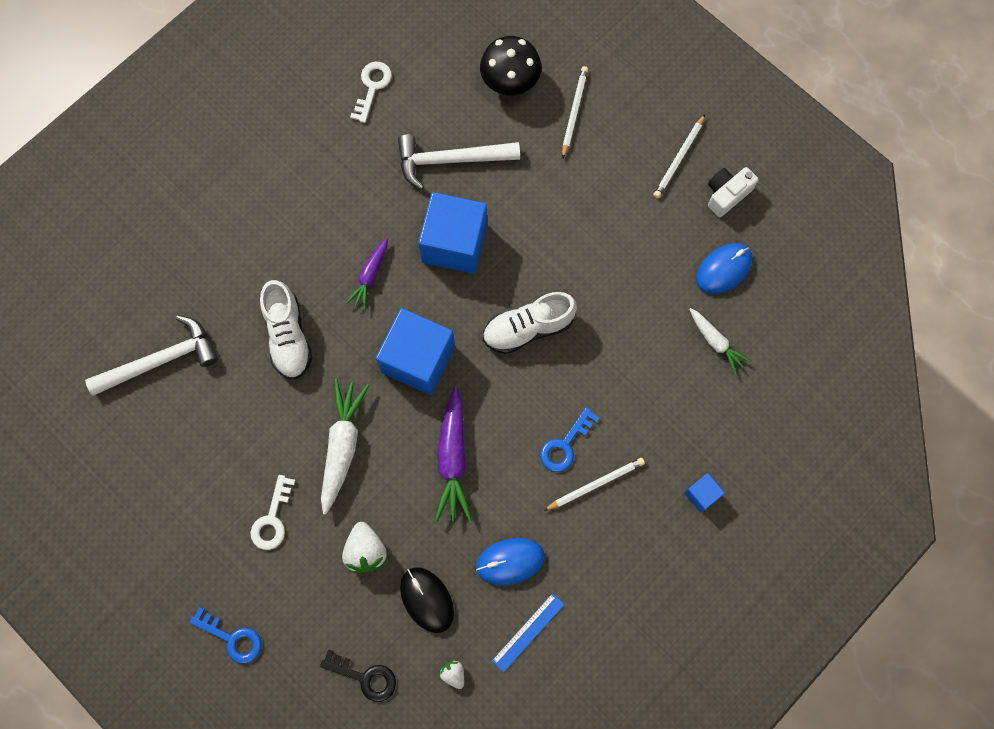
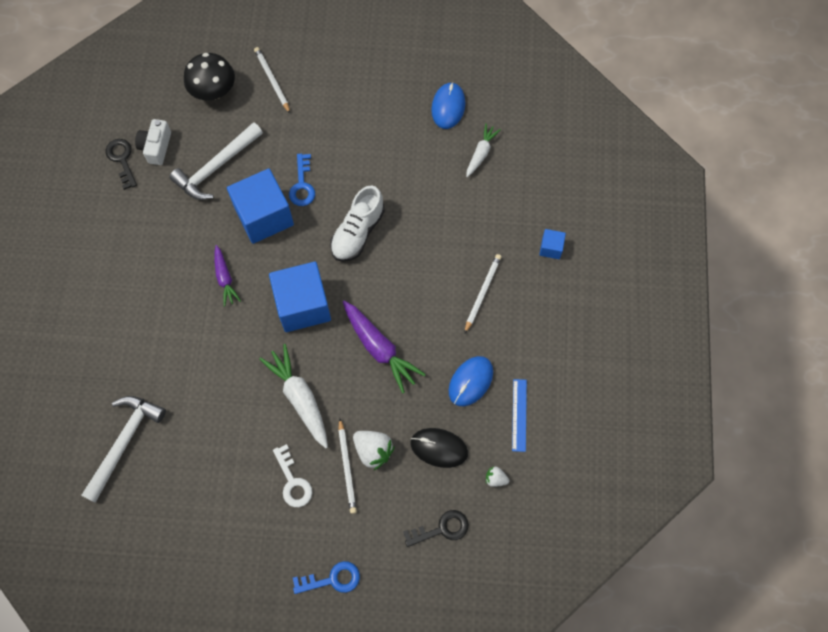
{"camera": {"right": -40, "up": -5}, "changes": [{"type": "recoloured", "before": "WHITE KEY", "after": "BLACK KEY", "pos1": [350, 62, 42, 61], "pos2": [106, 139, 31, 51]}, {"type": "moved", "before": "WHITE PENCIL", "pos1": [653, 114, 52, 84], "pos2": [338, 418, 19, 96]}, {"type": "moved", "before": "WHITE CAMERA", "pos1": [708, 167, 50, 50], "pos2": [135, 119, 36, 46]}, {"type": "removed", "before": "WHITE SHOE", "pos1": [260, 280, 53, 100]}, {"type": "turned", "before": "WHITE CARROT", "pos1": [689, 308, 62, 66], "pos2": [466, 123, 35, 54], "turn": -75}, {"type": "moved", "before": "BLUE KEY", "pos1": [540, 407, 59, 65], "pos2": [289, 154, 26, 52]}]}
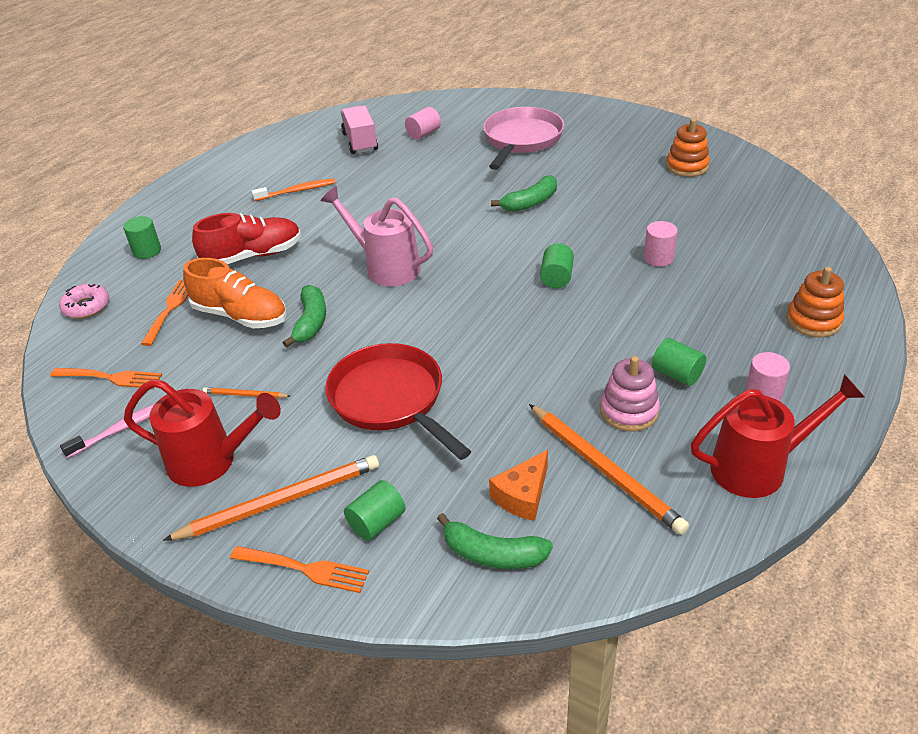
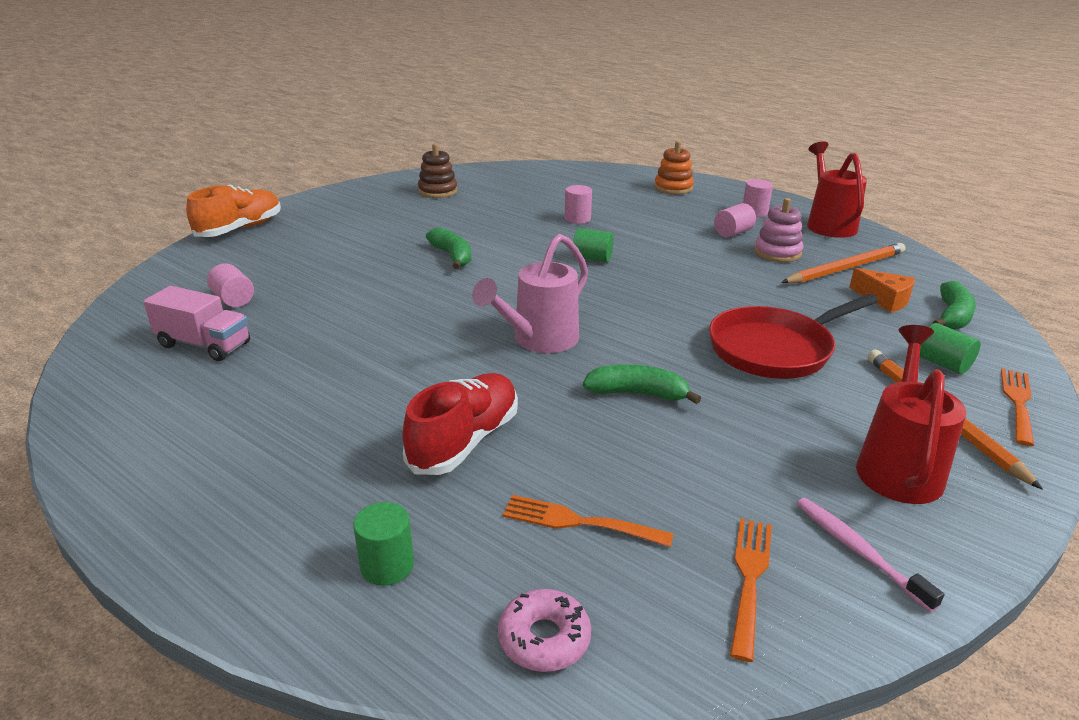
{"camera": {"right": -85, "up": -10}, "changes": [{"type": "turned", "before": "PINK TRUCK", "pos1": [341, 105, 37, 49], "pos2": [143, 286, 107, 75], "turn": -150}, {"type": "removed", "before": "PINK PAN", "pos1": [483, 107, 81, 63]}, {"type": "recoloured", "before": "ORANGE STACKING TOY", "after": "BROWN STACKING TOY", "pos1": [666, 118, 44, 59], "pos2": [418, 143, 40, 55]}, {"type": "removed", "before": "ORANGE TOOTHBRUSH", "pos1": [252, 178, 83, 23]}, {"type": "turned", "before": "RED SHOE", "pos1": [192, 213, 109, 51], "pos2": [403, 373, 115, 102], "turn": 45}, {"type": "moved", "before": "ORANGE SHOE", "pos1": [183, 258, 104, 70], "pos2": [186, 185, 95, 52]}, {"type": "recoloured", "before": "GREEN CYLINDER", "after": "PINK CYLINDER", "pos1": [652, 338, 54, 48], "pos2": [714, 203, 42, 35]}, {"type": "removed", "before": "ORANGE PENCIL", "pos1": [203, 387, 87, 11]}]}
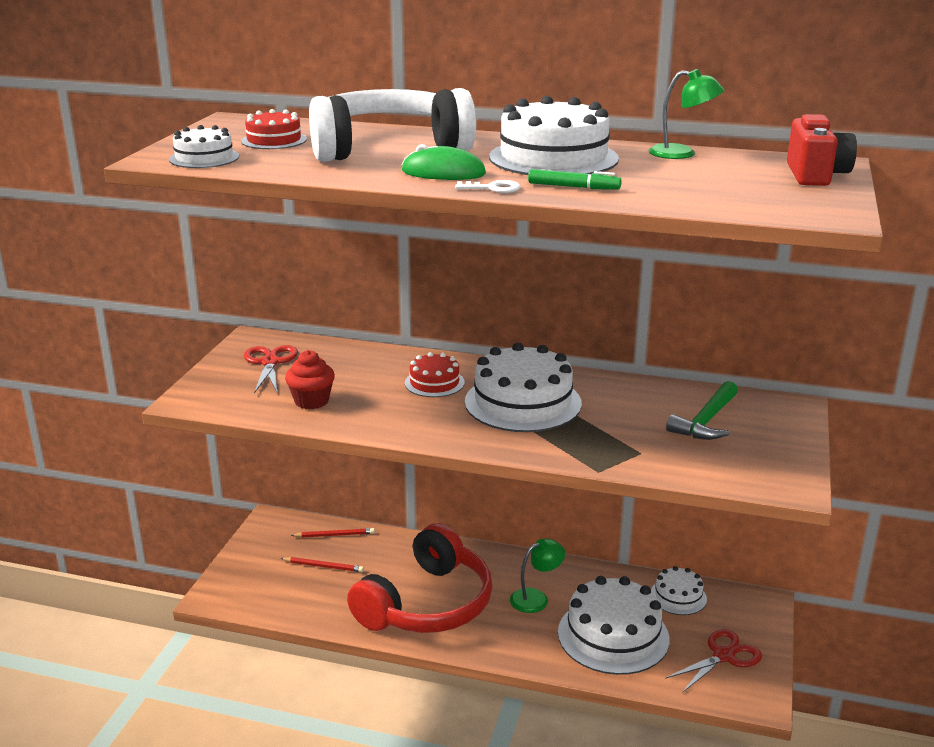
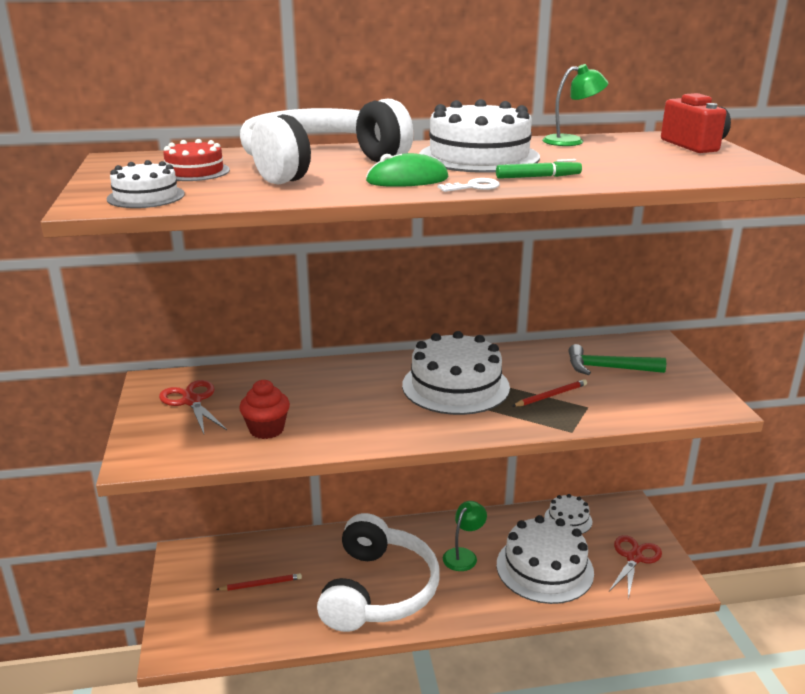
{"camera": {"right": -25, "up": 0}, "changes": [{"type": "removed", "before": "RED CAKE", "pos1": [405, 352, 60, 45]}, {"type": "turned", "before": "GREEN HAMMER", "pos1": [666, 381, 72, 59], "pos2": [568, 344, 98, 31], "turn": 90}, {"type": "recoloured", "before": "RED HEADPHONES", "after": "WHITE HEADPHONES", "pos1": [347, 523, 145, 110], "pos2": [317, 513, 122, 119]}, {"type": "moved", "before": "RED PENCIL", "pos1": [291, 528, 84, 10], "pos2": [513, 379, 74, 28]}]}
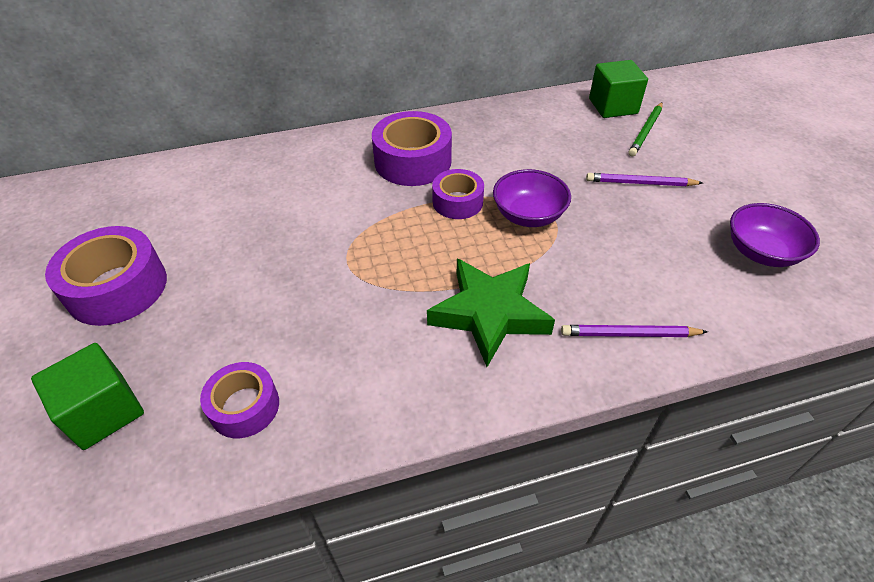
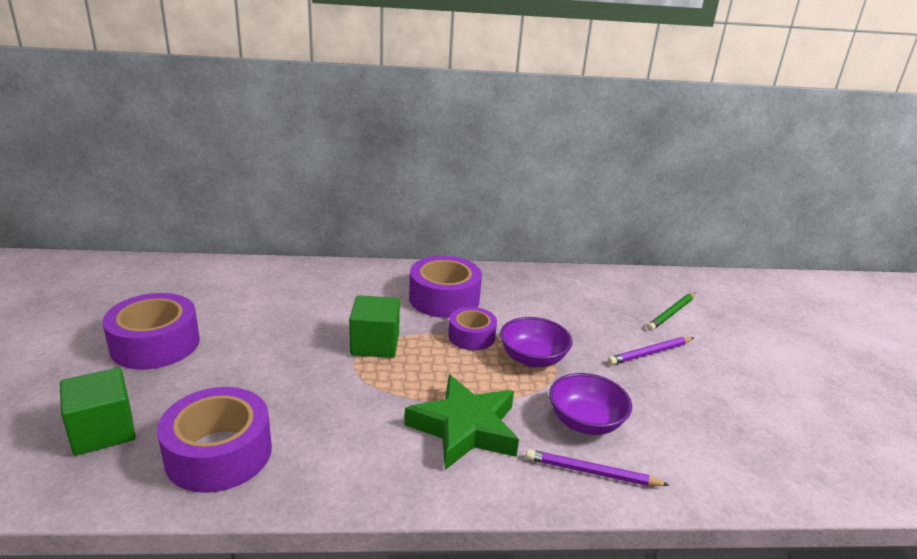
{"camera": {"right": 10, "up": -20}, "changes": [{"type": "moved", "before": "GREEN CUBE", "pos1": [589, 60, 59, 58], "pos2": [349, 295, 51, 63]}, {"type": "turned", "before": "PURPLE PENCIL", "pos1": [586, 173, 117, 13], "pos2": [608, 337, 86, 28], "turn": -45}, {"type": "moved", "before": "PURPLE BOWL", "pos1": [730, 203, 90, 64], "pos2": [549, 373, 83, 62]}, {"type": "resized", "before": "PURPLE TAPE", "pos1": [200, 362, 79, 76], "pos2": [157, 387, 115, 106], "scale": 1.63}]}
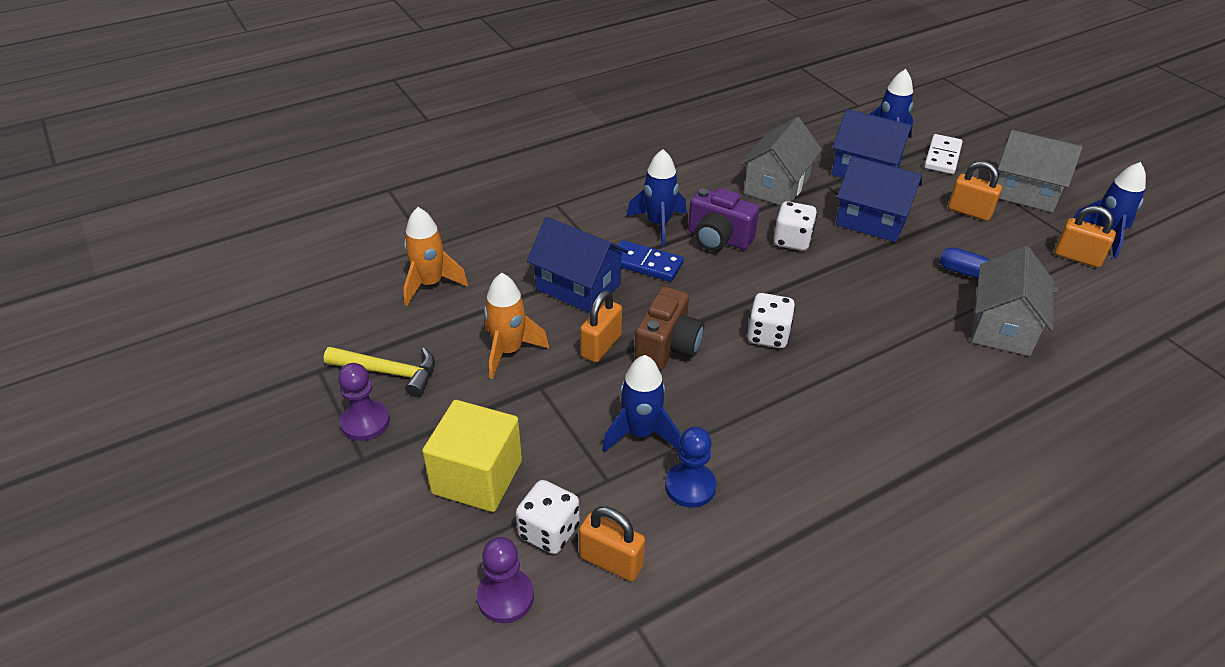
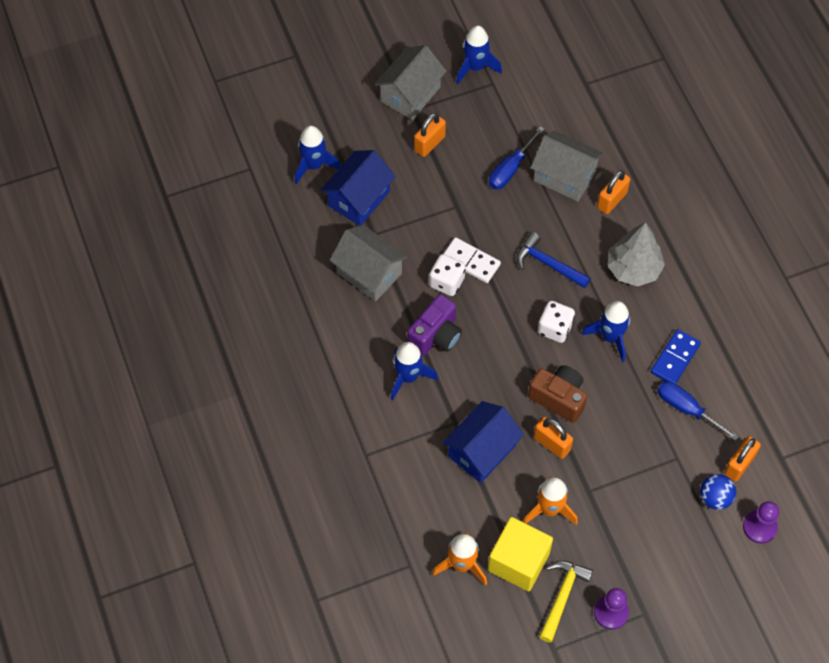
{"camera": {"right": -80, "up": 20}, "changes": [{"type": "moved", "before": "WHITE DOMINO", "pos1": [924, 134, 39, 40], "pos2": [444, 237, 57, 46]}, {"type": "removed", "before": "BLUE HOUSE", "pos1": [836, 156, 86, 86]}, {"type": "moved", "before": "ORANGE PADLOCK", "pos1": [1054, 206, 62, 62], "pos2": [597, 170, 33, 44]}, {"type": "moved", "before": "BLUE DOMINO", "pos1": [616, 240, 68, 42], "pos2": [651, 329, 50, 55]}, {"type": "moved", "before": "BLUE ROCKET", "pos1": [602, 355, 78, 98], "pos2": [582, 301, 48, 61]}, {"type": "moved", "before": "YELLOW CUBE", "pos1": [422, 400, 100, 112], "pos2": [488, 517, 65, 74]}, {"type": "replaced", "before": "BLUE PAWN", "after": "BLUE SCREWDRIVER", "pos1": [665, 427, 51, 81], "pos2": [657, 381, 82, 60]}, {"type": "replaced", "before": "WHITE DICE", "after": "BLUE BALL", "pos1": [516, 480, 64, 74], "pos2": [700, 474, 36, 36]}, {"type": "added", "after": "GREY TREE", "pos2": [607, 222, 58, 64]}, {"type": "added", "after": "BLUE HAMMER", "pos2": [517, 232, 74, 56]}]}
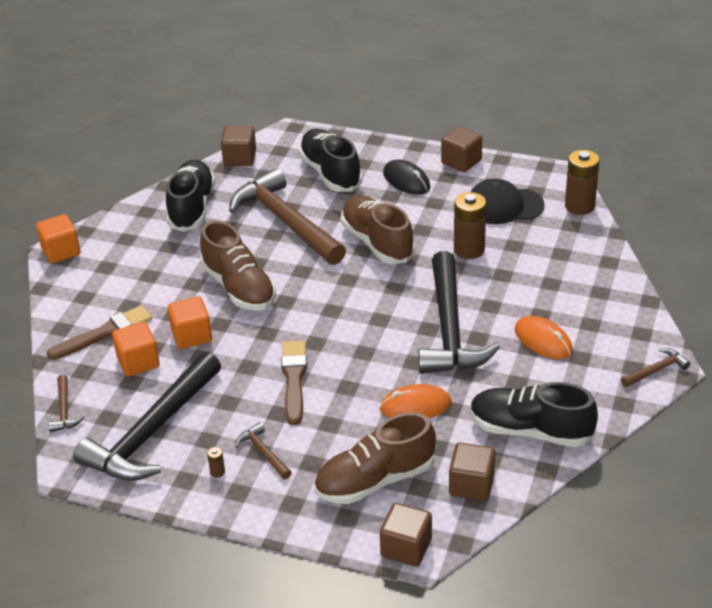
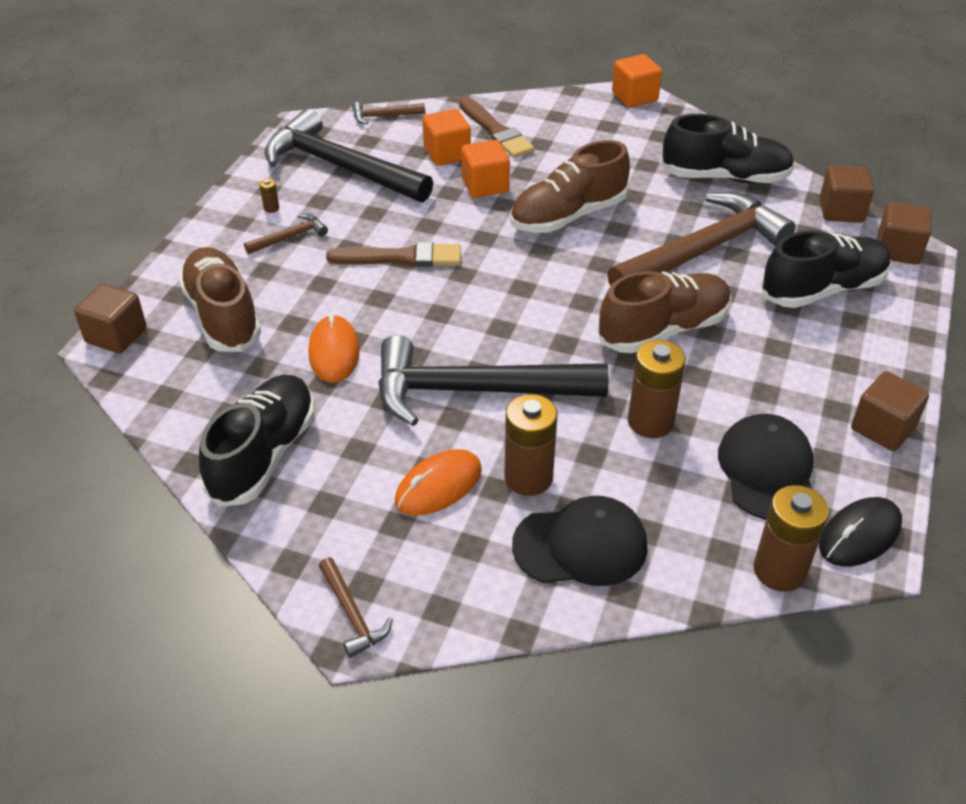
{"camera": {"right": 90, "up": 5}, "changes": [{"type": "moved", "before": "BLACK MOUSE", "pos1": [383, 159, 47, 36], "pos2": [819, 497, 83, 70]}, {"type": "moved", "before": "BROWN CUBE", "pos1": [449, 443, 46, 58], "pos2": [877, 202, 54, 63]}, {"type": "added", "after": "BROWN BATTERY", "pos2": [504, 394, 54, 102]}, {"type": "added", "after": "BLACK CAP", "pos2": [512, 496, 136, 90]}]}
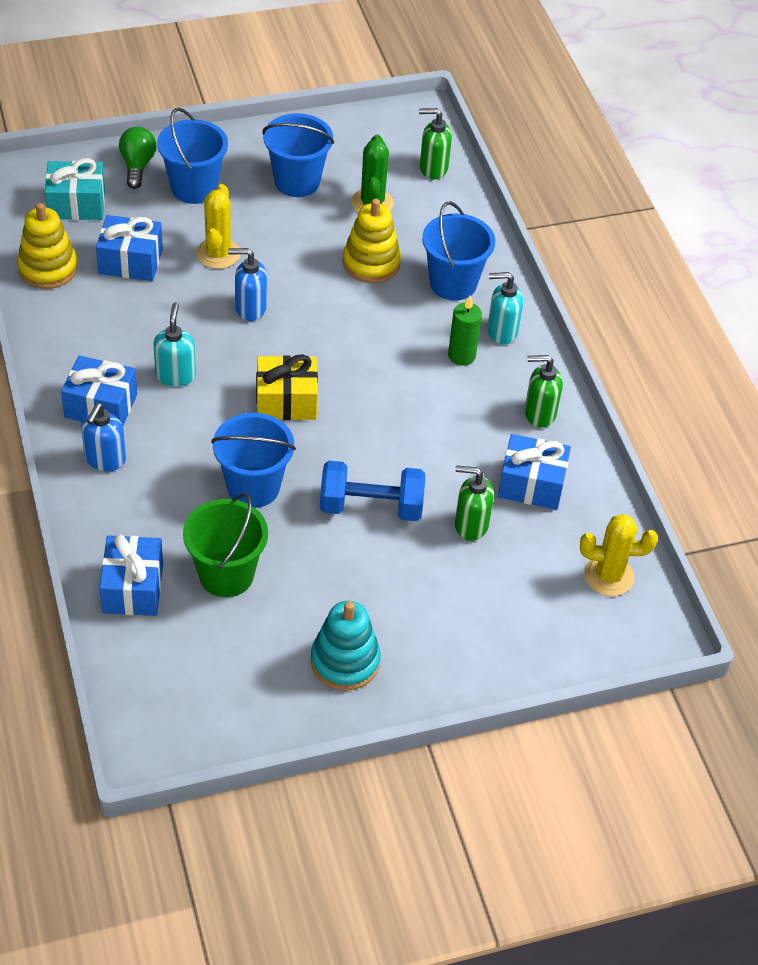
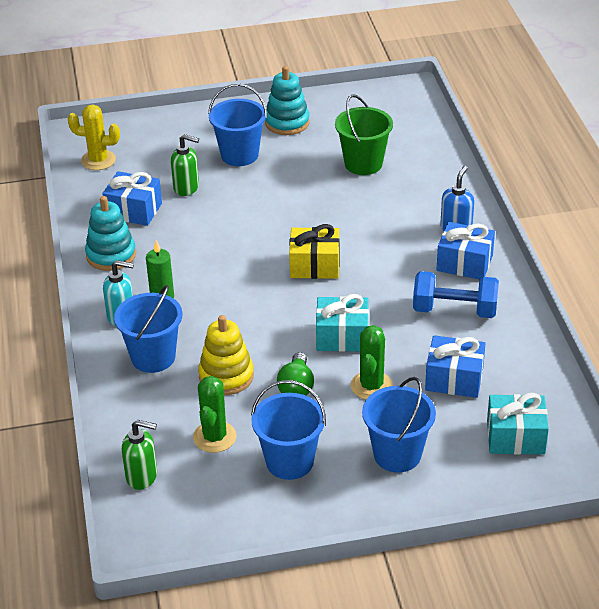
{"camera": {"right": -170, "up": -10}, "changes": [{"type": "moved", "before": "GREEN LIGHT BULB", "pos1": [119, 127, 37, 62], "pos2": [277, 352, 37, 43]}, {"type": "recoloured", "before": "YELLOW CACTUS", "after": "GREEN CACTUS", "pos1": [196, 184, 44, 85], "pos2": [351, 325, 42, 75]}, {"type": "removed", "before": "YELLOW STACKING TOY", "pos1": [17, 203, 61, 86]}, {"type": "replaced", "before": "BLUE SOAP DISPENSER", "after": "TURQUOISE GIFT", "pos1": [228, 248, 39, 73], "pos2": [316, 294, 53, 58]}, {"type": "removed", "before": "TURQUOISE SOAP DISPENSER", "pos1": [153, 302, 43, 85]}, {"type": "replaced", "before": "GREEN SOAP DISPENSER", "after": "TURQUOISE STACKING TOY", "pos1": [525, 355, 38, 73], "pos2": [85, 196, 51, 75]}, {"type": "moved", "before": "BLUE BUCKET", "pos1": [211, 413, 85, 95], "pos2": [208, 84, 59, 82]}, {"type": "moved", "before": "BLUE DUMBBELL", "pos1": [320, 461, 105, 60], "pos2": [413, 271, 86, 47]}, {"type": "removed", "before": "BLUE GIFT", "pos1": [99, 535, 64, 81]}]}
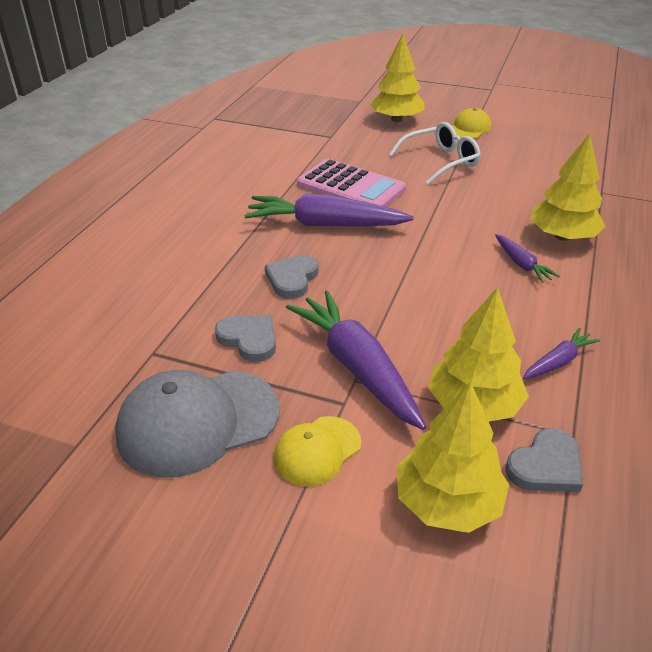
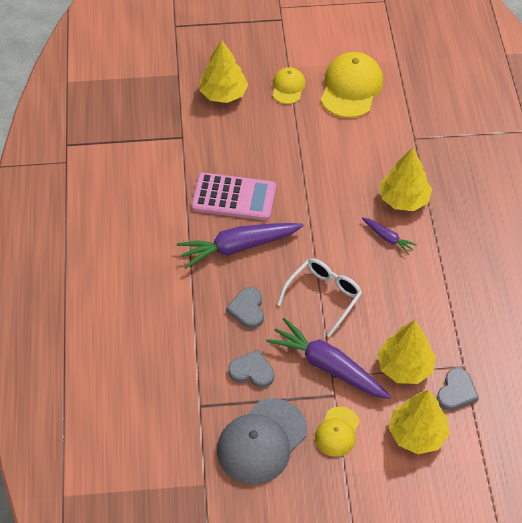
{"camera": {"right": -25, "up": 15}, "changes": [{"type": "moved", "before": "WHITE GLASSES", "pos1": [389, 122, 92, 63], "pos2": [277, 258, 85, 79]}, {"type": "removed", "before": "PURPLE CARROT", "pos1": [523, 328, 77, 51]}, {"type": "added", "after": "YELLOW CAP", "pos2": [321, 52, 62, 66]}]}
